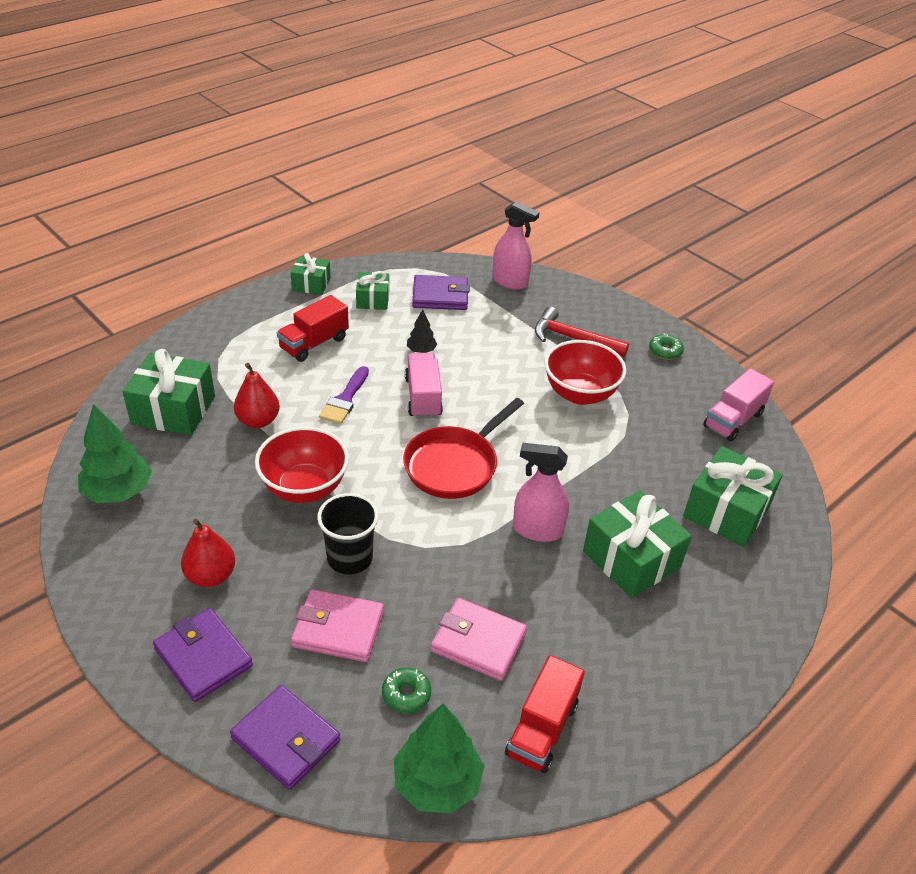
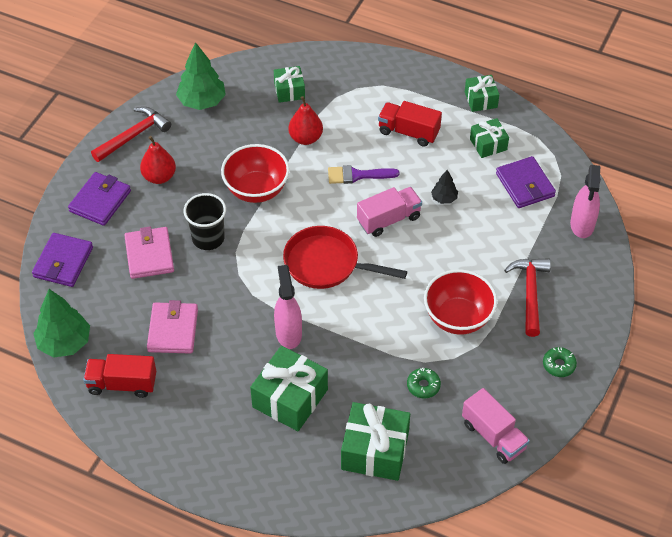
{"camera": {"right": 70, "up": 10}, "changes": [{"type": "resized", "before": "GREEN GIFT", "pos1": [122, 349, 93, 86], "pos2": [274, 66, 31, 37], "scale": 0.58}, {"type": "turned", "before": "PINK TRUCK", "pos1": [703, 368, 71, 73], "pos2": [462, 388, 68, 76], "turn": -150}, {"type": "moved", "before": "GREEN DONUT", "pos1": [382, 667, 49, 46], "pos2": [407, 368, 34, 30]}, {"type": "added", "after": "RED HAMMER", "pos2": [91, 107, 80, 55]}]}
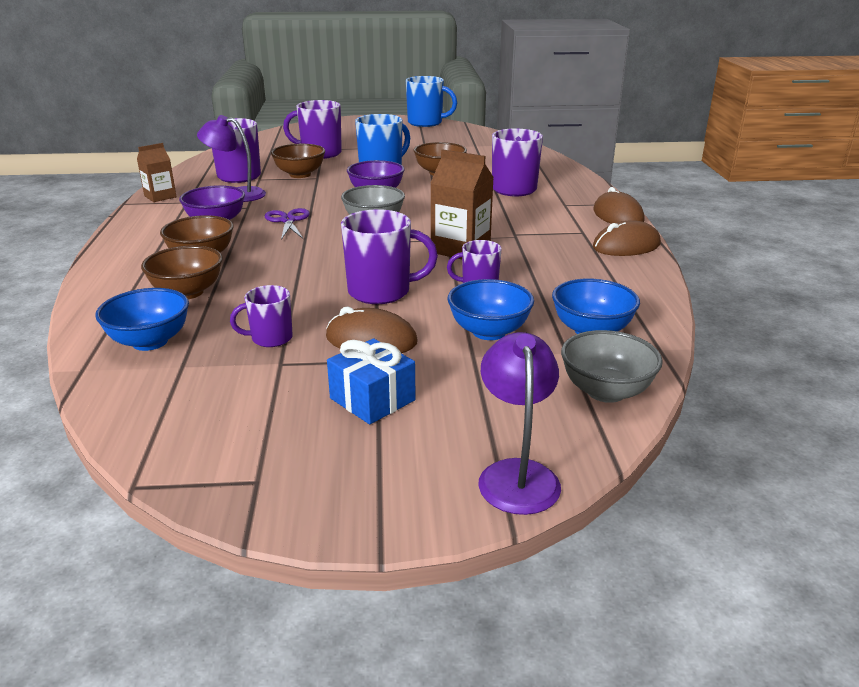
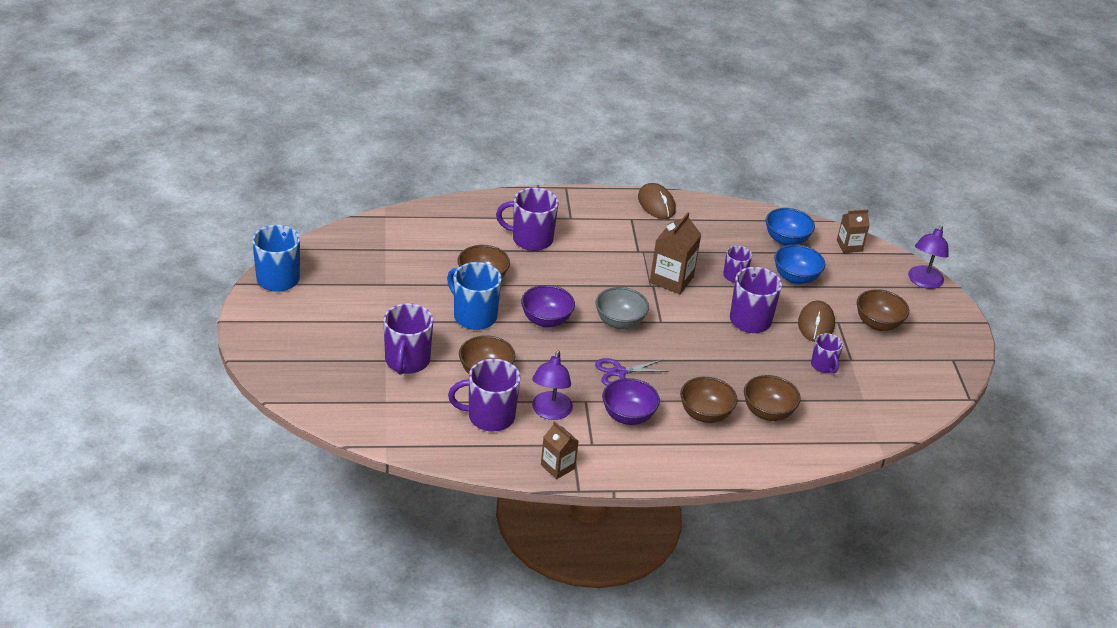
{"camera": {"right": -95, "up": 10}, "changes": [{"type": "removed", "before": "BROWN MOUSE", "pos1": [593, 187, 52, 37]}, {"type": "removed", "before": "BLUE BOWL", "pos1": [95, 288, 94, 63]}, {"type": "replaced", "before": "GREY BOWL", "after": "BROWN CARTON", "pos1": [561, 330, 102, 73], "pos2": [837, 210, 33, 43]}, {"type": "turned", "before": "PURPLE LAMP", "pos1": [478, 332, 83, 183], "pos2": [908, 226, 41, 63], "turn": -60}, {"type": "replaced", "before": "BLUE GIFT", "after": "BROWN BOWL", "pos1": [327, 338, 89, 86], "pos2": [857, 289, 52, 42]}]}
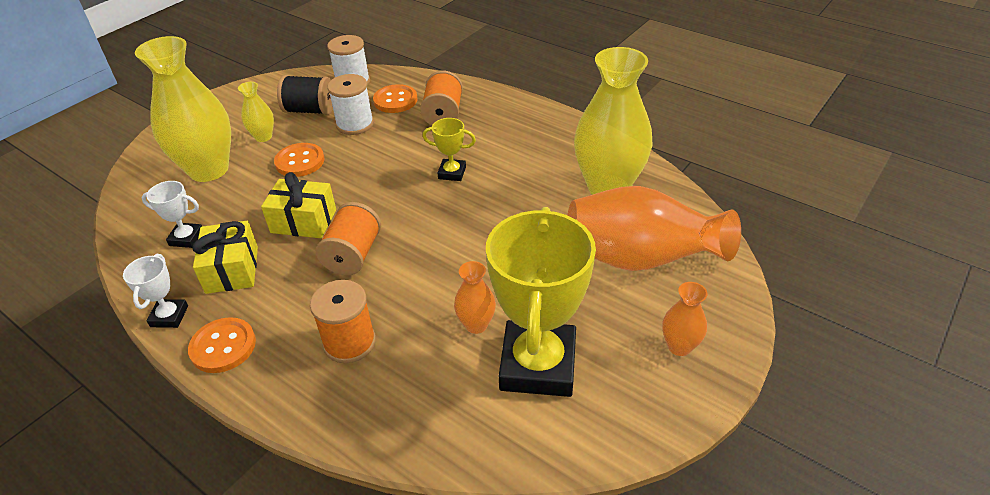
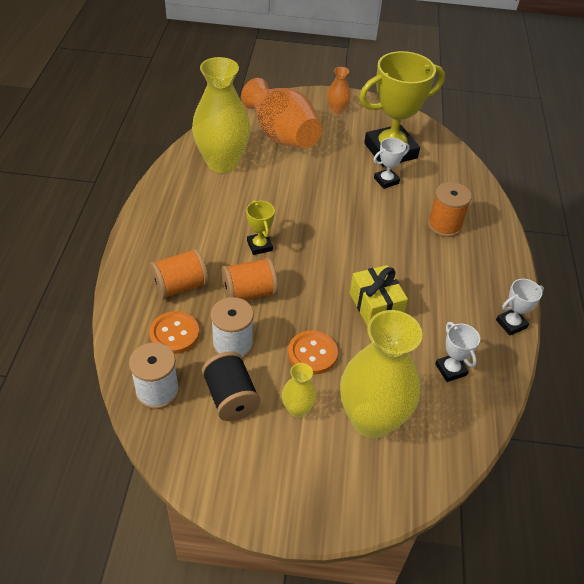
{"camera": {"right": -125, "up": 5}, "changes": [{"type": "moved", "before": "ORANGE SPOOL", "pos1": [316, 202, 65, 73], "pos2": [221, 257, 57, 43]}, {"type": "removed", "before": "YELLOW GIFT", "pos1": [192, 221, 66, 73]}, {"type": "replaced", "before": "ORANGE VASE", "after": "WHITE TROPHY", "pos1": [454, 261, 42, 73], "pos2": [373, 138, 36, 51]}, {"type": "removed", "before": "ORANGE BUTTON", "pos1": [188, 317, 68, 56]}]}
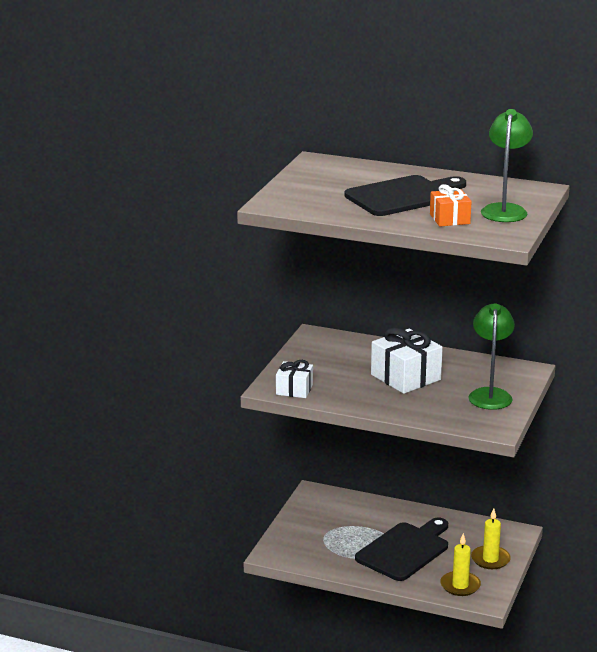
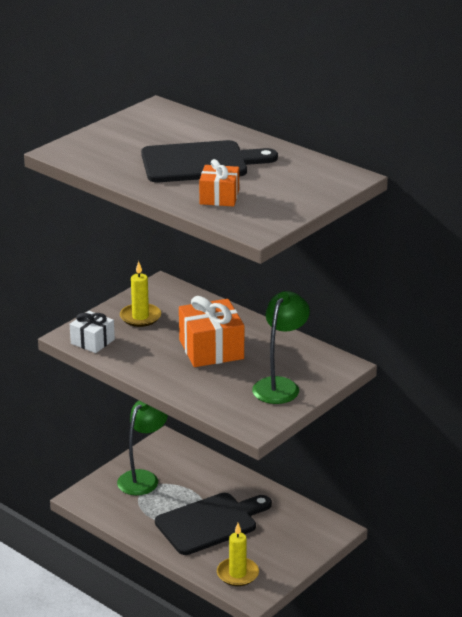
{"camera": {"right": 20, "up": 5}, "changes": [{"type": "moved", "before": "GREEN LAMP", "pos1": [481, 109, 52, 113], "pos2": [117, 400, 51, 95]}, {"type": "recoloured", "before": "WHITE GIFT", "after": "ORANGE GIFT", "pos1": [371, 328, 72, 66], "pos2": [179, 296, 65, 71]}, {"type": "moved", "before": "YELLOW CANDLE", "pos1": [471, 508, 40, 61], "pos2": [120, 261, 41, 66]}]}
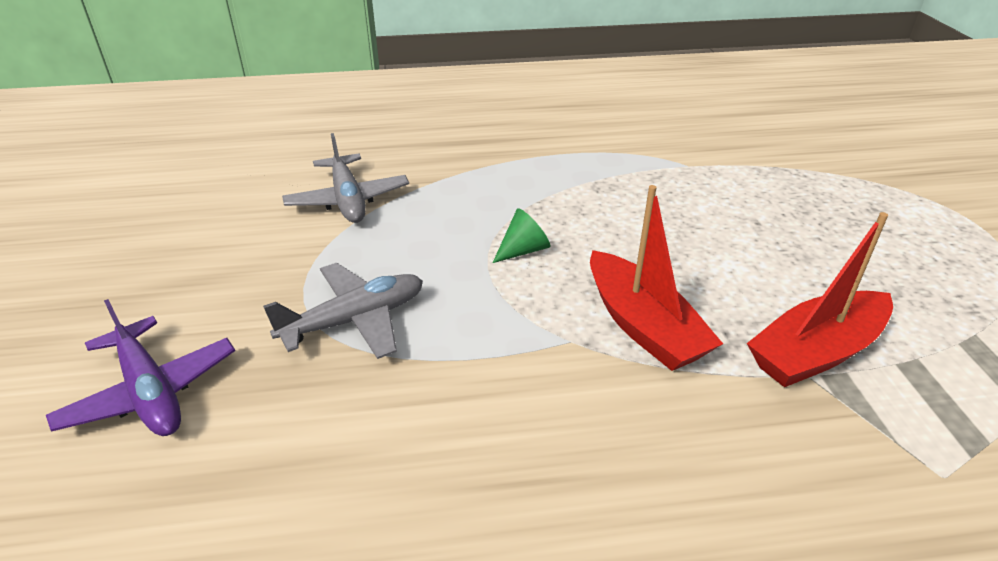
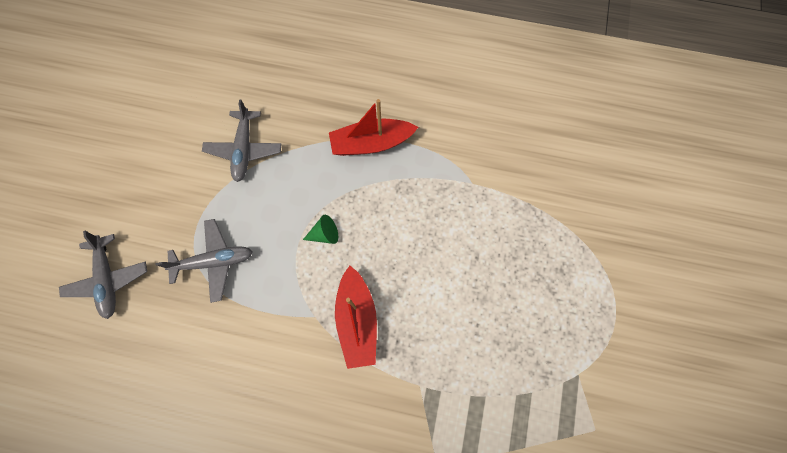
{"camera": {"right": 20, "up": 35}, "changes": [{"type": "moved", "before": "RED BOAT", "pos1": [747, 212, 146, 175], "pos2": [329, 99, 89, 57]}, {"type": "recoloured", "before": "PURPLE PLANE", "after": "GREY PLANE", "pos1": [46, 299, 189, 137], "pos2": [59, 231, 88, 88]}]}
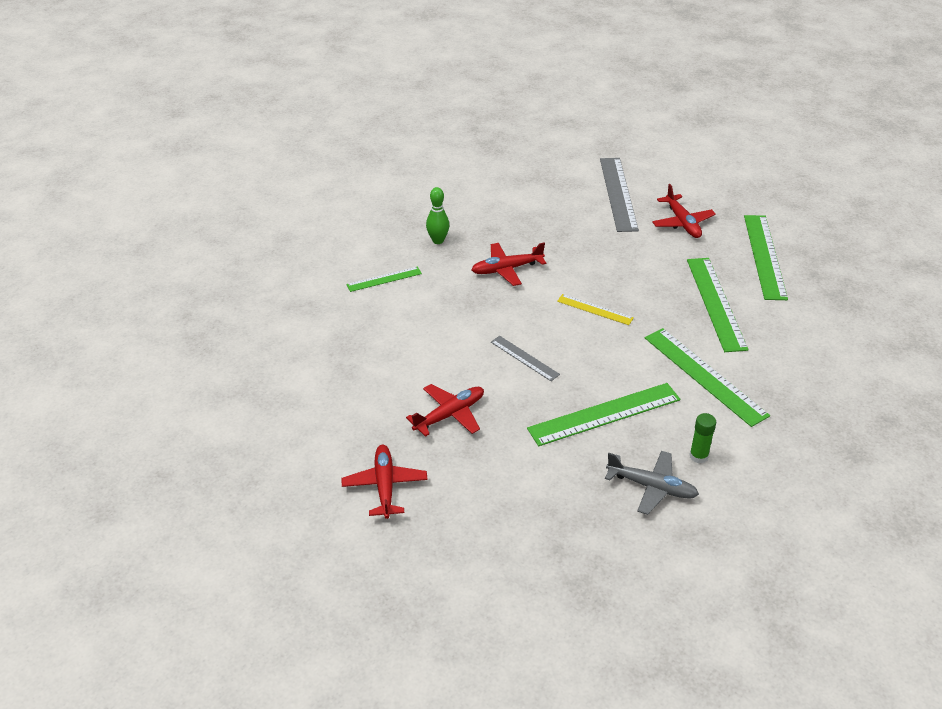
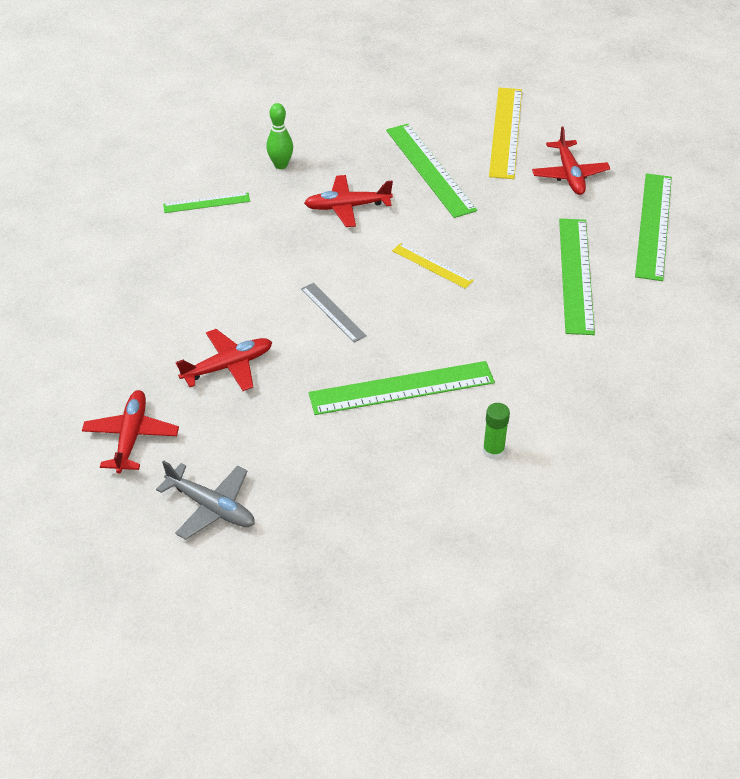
{"camera": {"right": 10, "up": 5}, "changes": [{"type": "recoloured", "before": "GREY RULER", "after": "YELLOW RULER", "pos1": [600, 158, 39, 74], "pos2": [489, 88, 33, 91]}, {"type": "moved", "before": "GREEN RULER", "pos1": [645, 328, 125, 99], "pos2": [386, 124, 91, 94]}, {"type": "moved", "before": "GREY PLANE", "pos1": [605, 451, 94, 64], "pos2": [156, 461, 99, 79]}]}
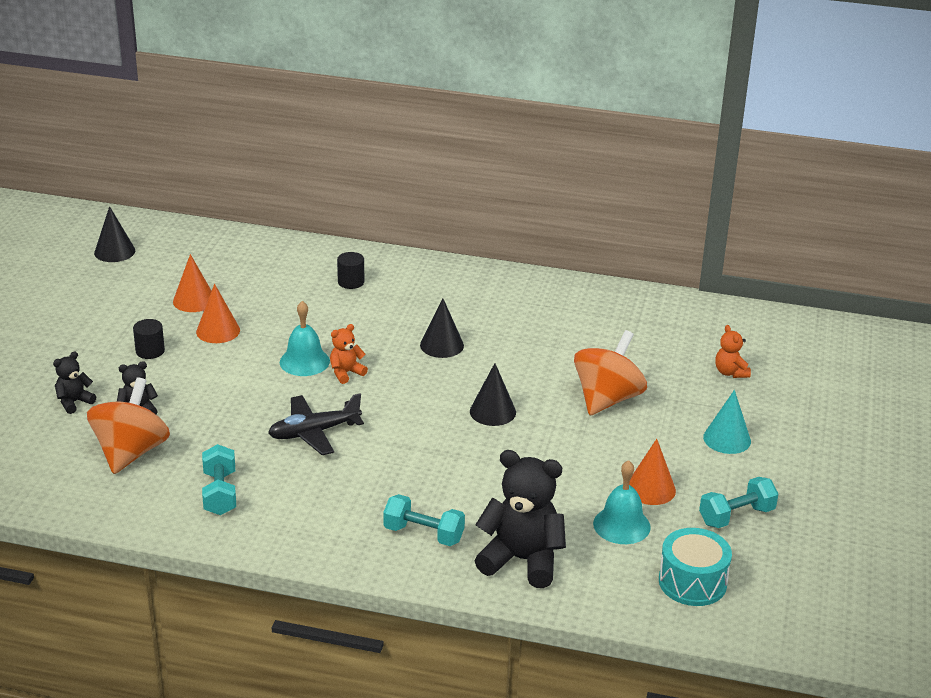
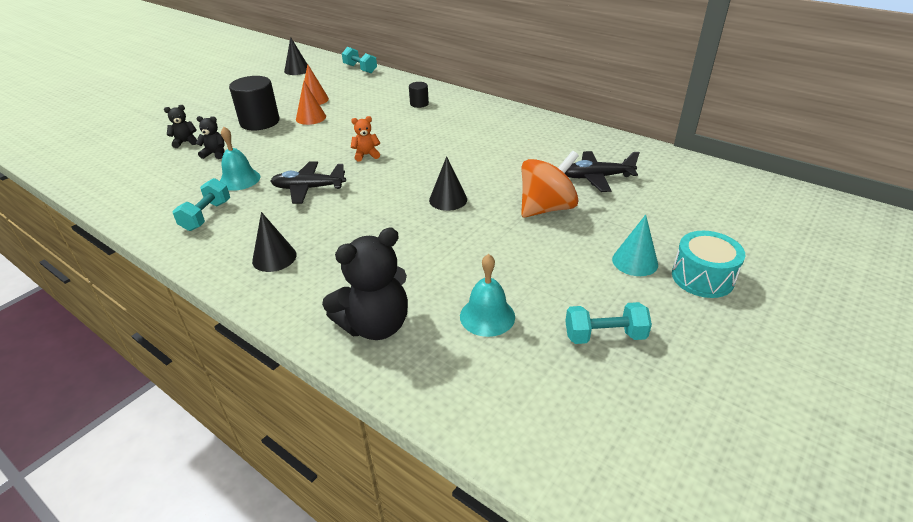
{"camera": {"right": 25, "up": 5}, "changes": [{"type": "moved", "before": "BLACK CONE", "pos1": [420, 298, 44, 60], "pos2": [252, 212, 45, 60]}, {"type": "moved", "before": "TURQUOISE BELL", "pos1": [280, 301, 50, 75], "pos2": [220, 127, 40, 64]}, {"type": "resized", "before": "BLACK CYLINDER", "pos1": [133, 319, 32, 40], "pos2": [229, 76, 50, 54], "scale": 1.99}, {"type": "removed", "before": "ORANGE TEDDY BEAR", "pos1": [715, 325, 36, 53]}, {"type": "removed", "before": "ORANGE SPINNING TOP", "pos1": [87, 377, 83, 97]}, {"type": "removed", "before": "ORANGE CONE", "pos1": [629, 439, 47, 66]}, {"type": "turned", "before": "BLACK TEDDY BEAR", "pos1": [475, 450, 91, 138], "pos2": [322, 228, 86, 112], "turn": 105}, {"type": "moved", "before": "TURQUOISE DUMBBELL", "pos1": [383, 494, 82, 52], "pos2": [342, 47, 35, 26]}, {"type": "moved", "before": "TURQUOISE DRUM", "pos1": [659, 528, 73, 78], "pos2": [672, 231, 73, 67]}, {"type": "added", "after": "BLACK PLANE", "pos2": [564, 151, 76, 41]}]}
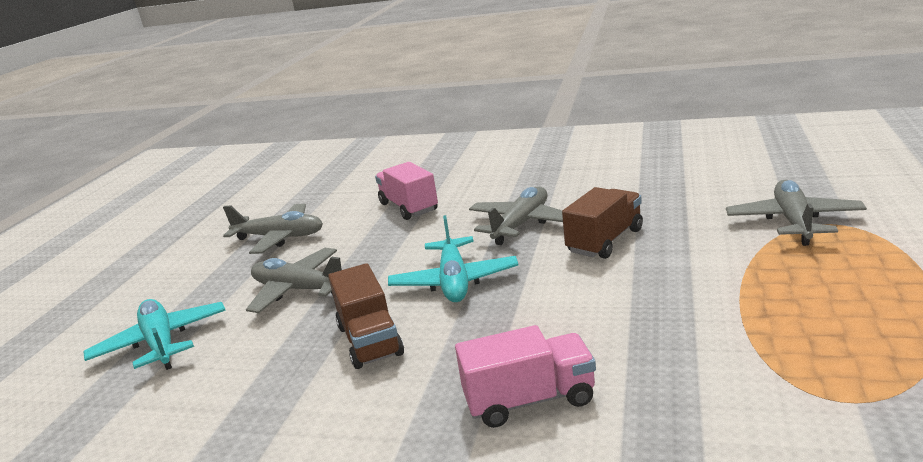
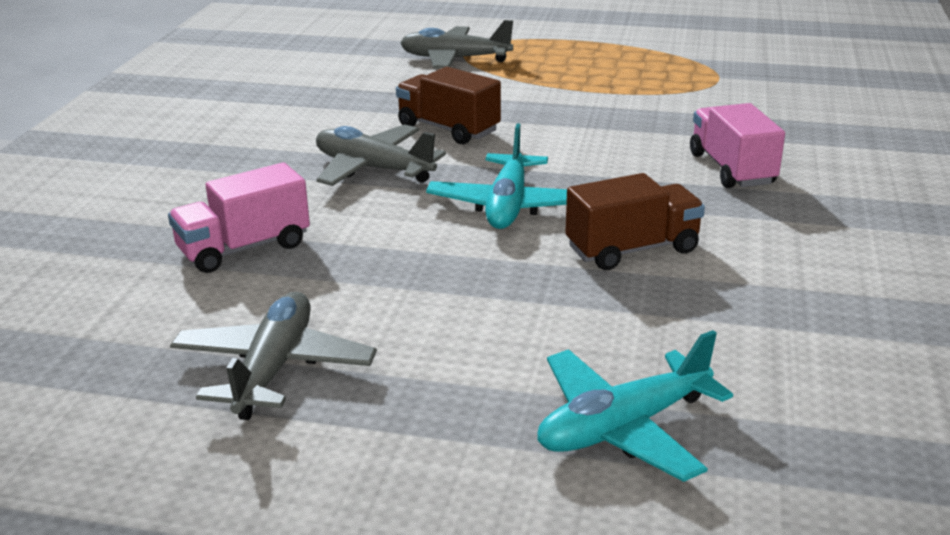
{"camera": {"right": -95, "up": 5}, "changes": [{"type": "turned", "before": "TURQUOISE PLANE", "pos1": [388, 215, 130, 87], "pos2": [426, 124, 141, 105], "turn": 105}, {"type": "removed", "before": "GREY PLANE", "pos1": [246, 248, 102, 65]}]}
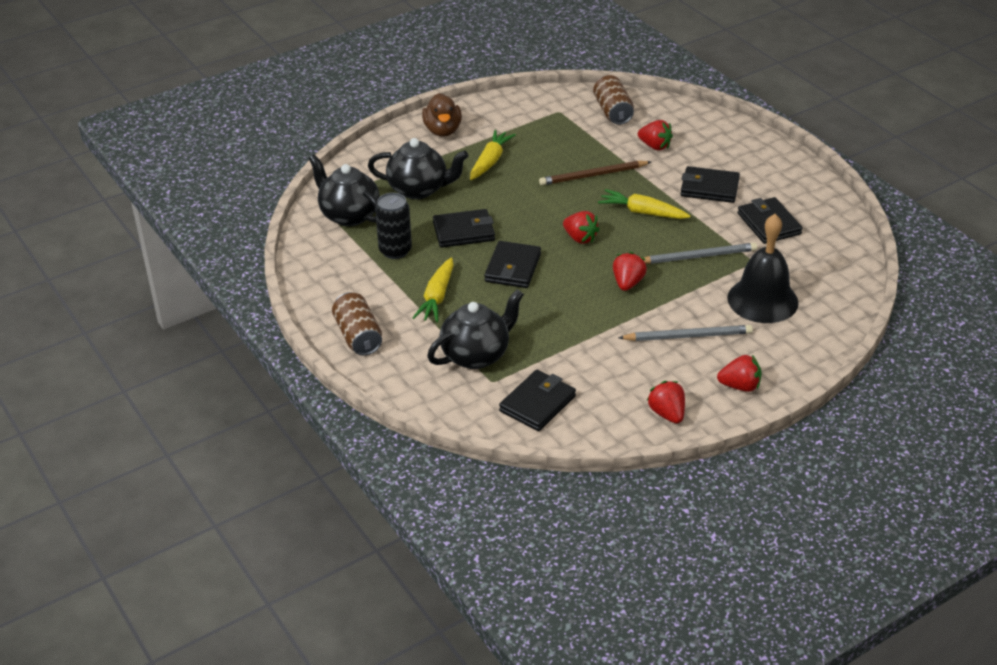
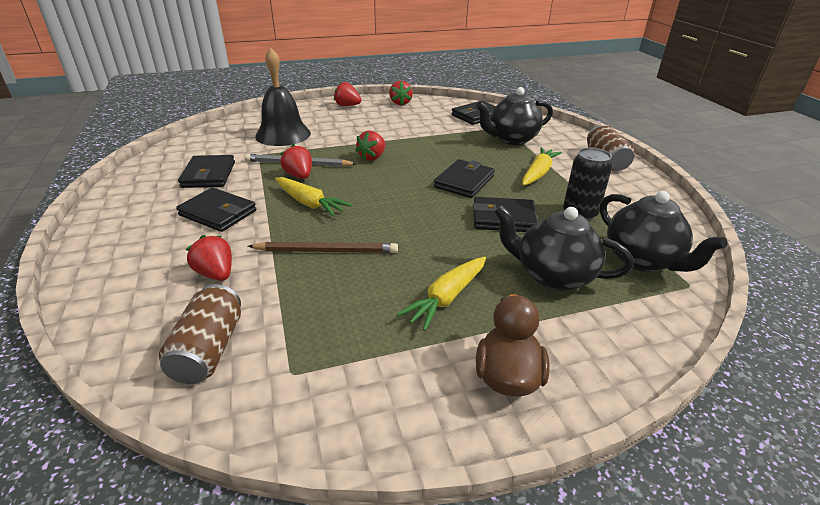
{"camera": {"right": -165, "up": -5}, "changes": [{"type": "moved", "before": "RED STRAWBERRY", "pos1": [563, 211, 37, 33], "pos2": [280, 144, 32, 35]}, {"type": "removed", "before": "GREY PENCIL", "pos1": [618, 325, 135, 16]}]}
